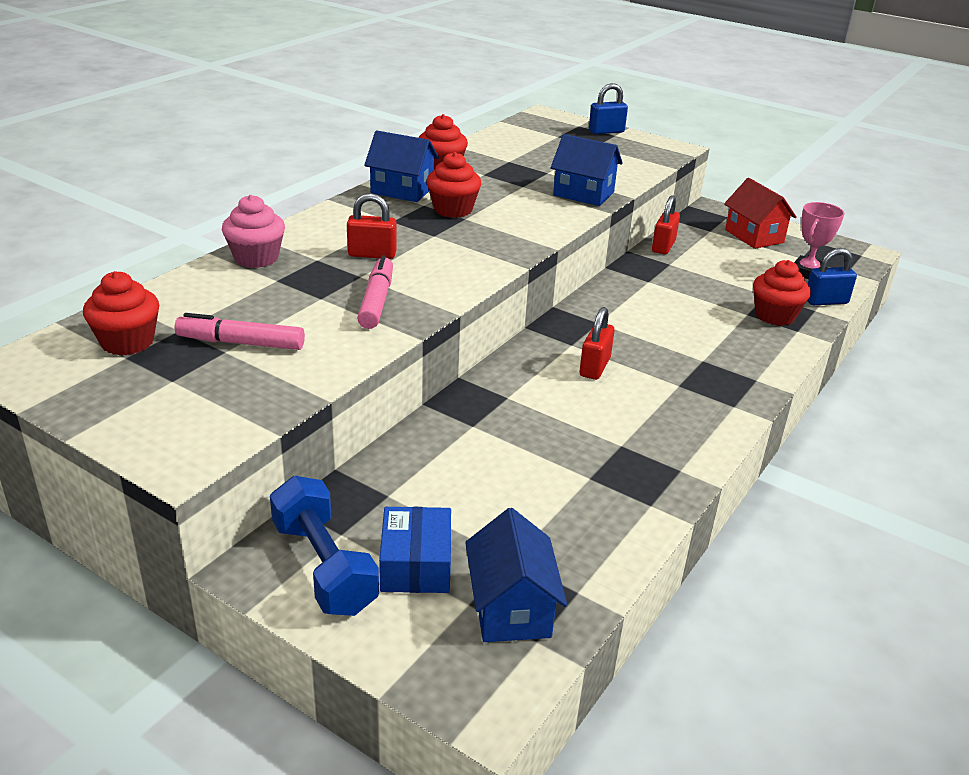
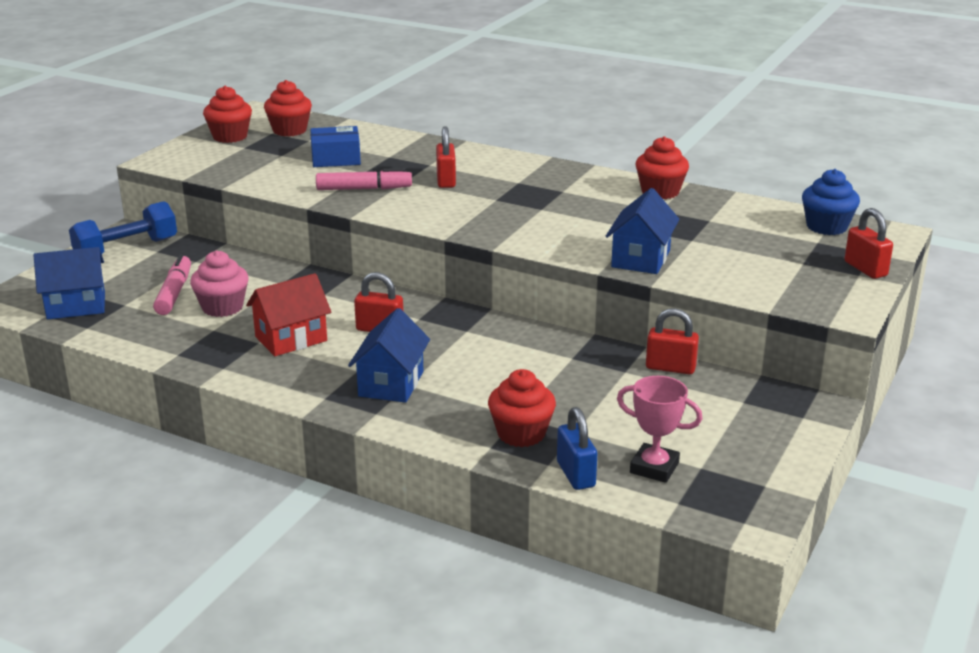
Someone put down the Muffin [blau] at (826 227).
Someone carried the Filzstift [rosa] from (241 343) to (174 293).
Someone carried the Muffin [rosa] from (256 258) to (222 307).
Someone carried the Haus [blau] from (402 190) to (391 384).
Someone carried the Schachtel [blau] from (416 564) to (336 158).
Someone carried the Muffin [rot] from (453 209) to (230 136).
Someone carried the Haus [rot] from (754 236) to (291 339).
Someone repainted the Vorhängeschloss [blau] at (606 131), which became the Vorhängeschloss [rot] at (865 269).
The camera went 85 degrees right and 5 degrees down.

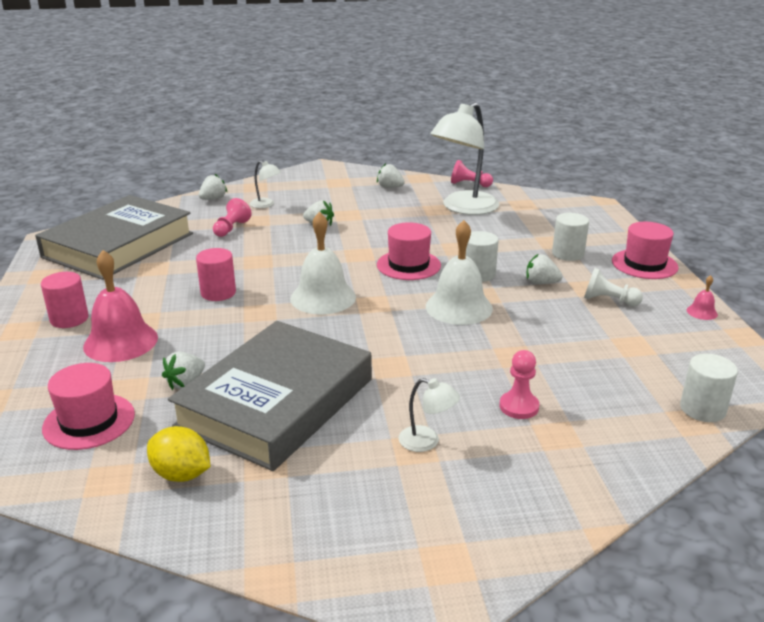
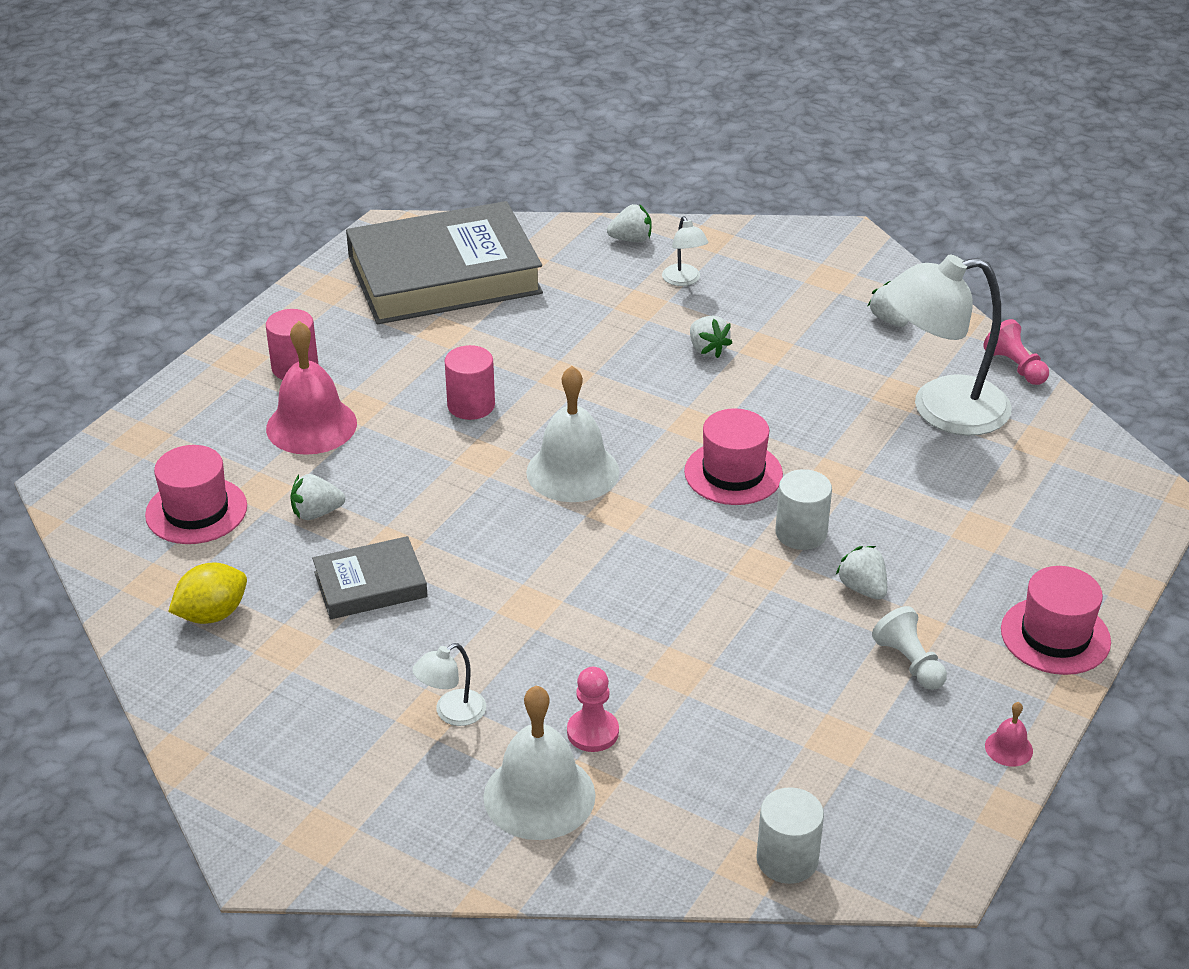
Someone took away the Bauer [rosa] at (231 228).
Someone took away the Vollzylinder [weiß] at (568 254).
Someone carried the Glocke [weiß] from (459 307) to (539 795).
Someone rotated the Zitrone [gelb] at (181 474) by 75 degrees clockwise.
Someone rotated the Lampe [weiß] at (427 441) by 75 degrees clockwise.
Someone scaled the Buch [grau] at (276 402) by 0.48.
The camera went 40 degrees right and 10 degrees up.

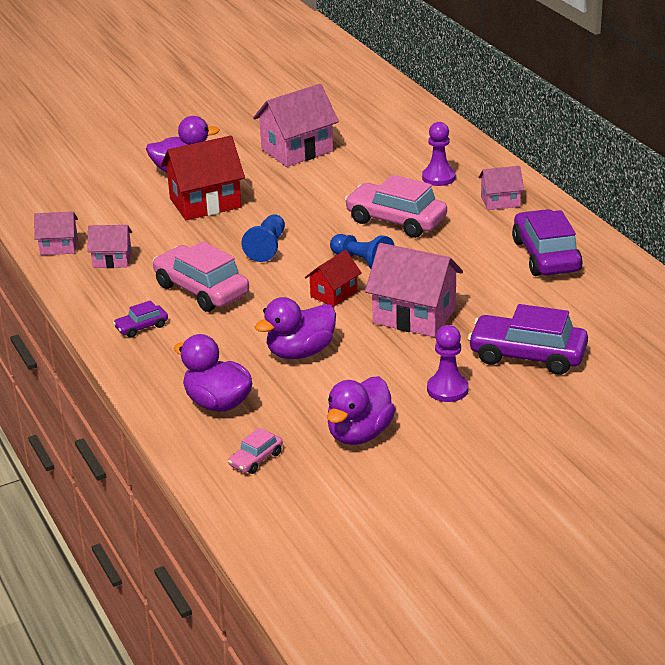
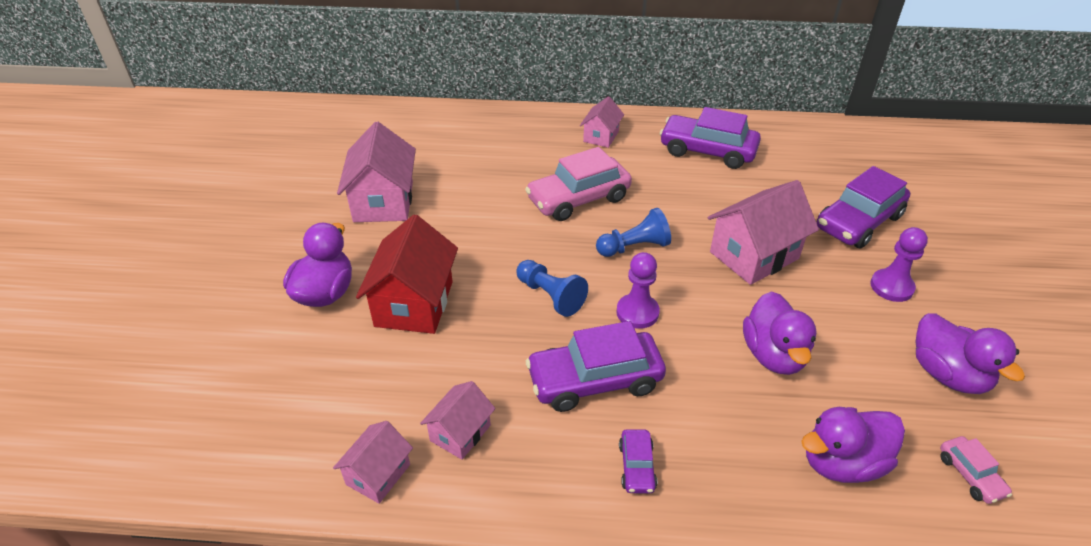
Someone took away the Haus [rot] at (334 294).
Someone carried the Bauer [lila] from (438 177) to (637 312).
Someone repainted the Auto [rosa] at (201 290), which became the Auto [lila] at (595 380).
The camera went 60 degrees left and 10 degrees up.

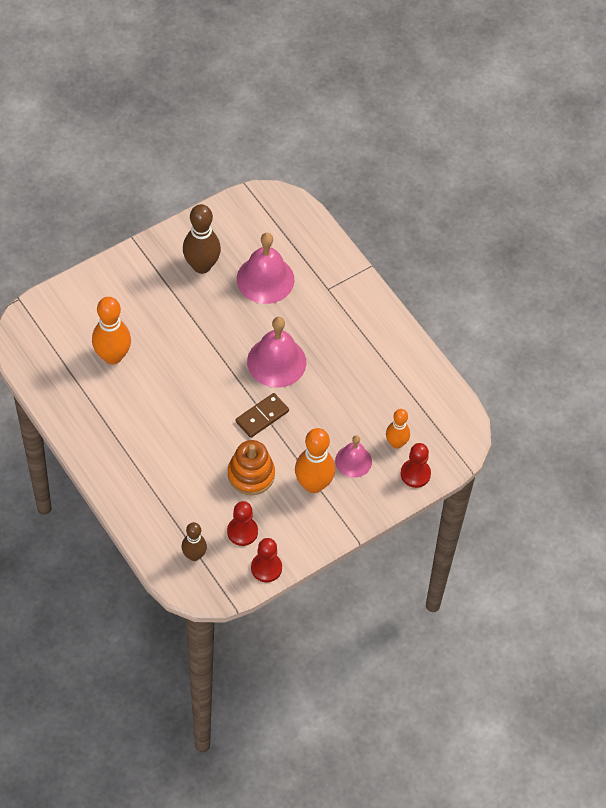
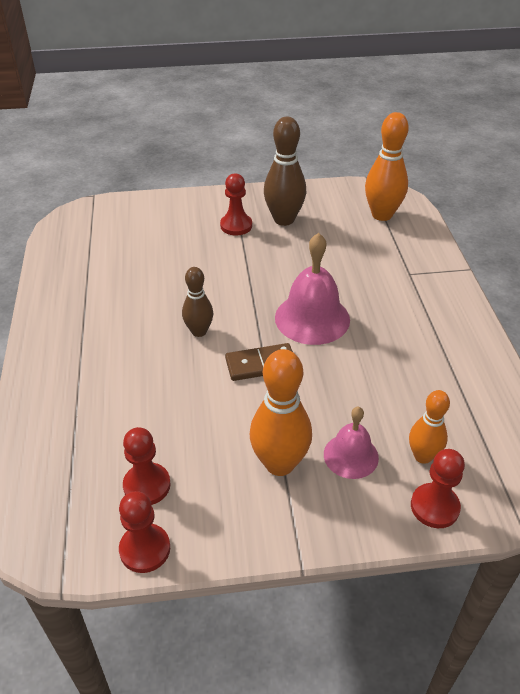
Someone took away the Stapelspielzeug [orange] at (251 474).
Someone took away the Glocke [rosa] at (265 279).
Someone put down the Bauer [rot] at (236 226).
Someone carried the Bowlingkegel [orange] from (112 356) to (382 215).
Someone carried the Bowlingkegel [braun] from (194 555) to (199 331).
The camera went 30 degrees right and 15 degrees down.

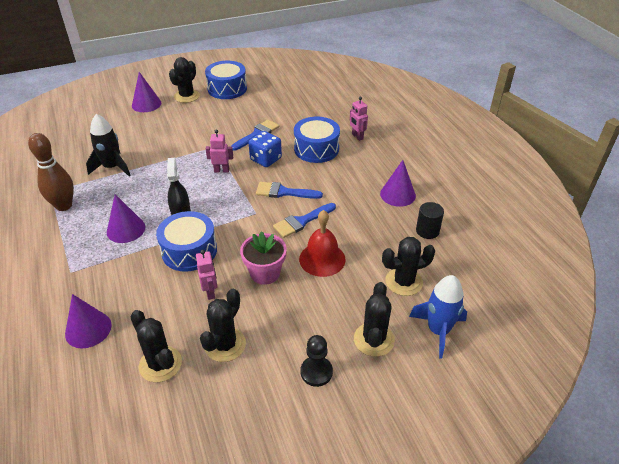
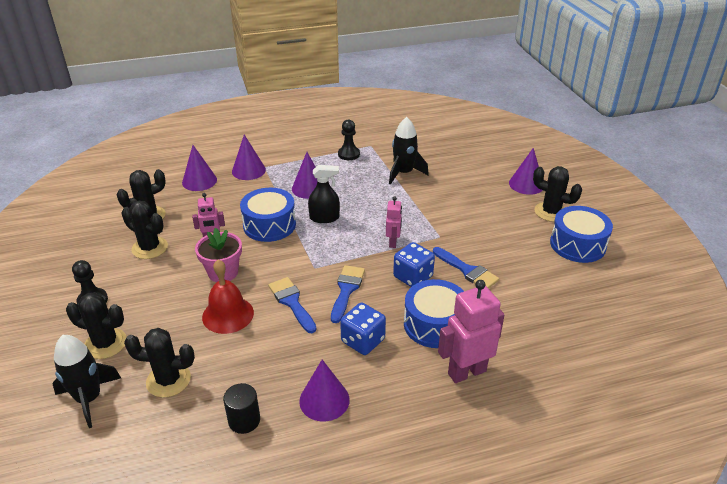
Someone put down the Kegel [lila] at (248 170).
Someone put down the Spielwürfel [blau] at (363 341).
Someone swapped the Bowlingkegel [braun] at (64 206) for the Bauer [schwarz] at (348 154).
Someone repainted the Rakete [blau] at (438 331), which became the Rakete [schwarz] at (89 399).
Someone rotated the Kaktus [schwarz] at (404 282) by 75 degrees counterclockwise.
Someone scaled the Roboter [rosa] at (357 136) by 1.79.
The camera went 95 degrees right and 5 degrees down.

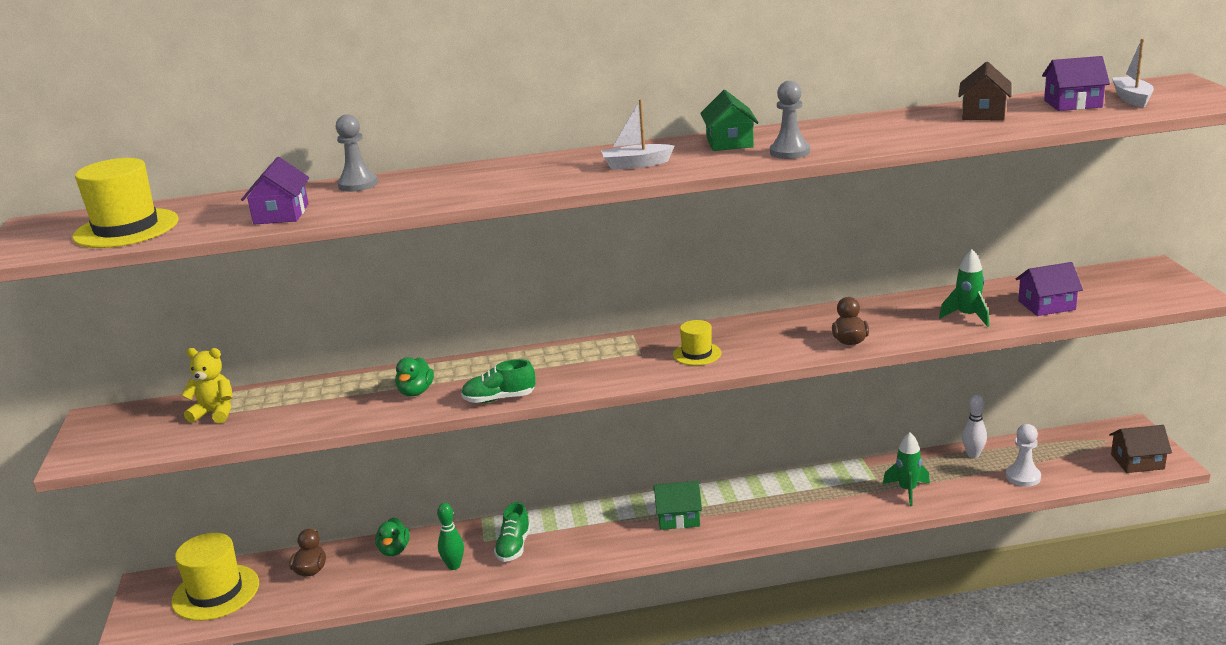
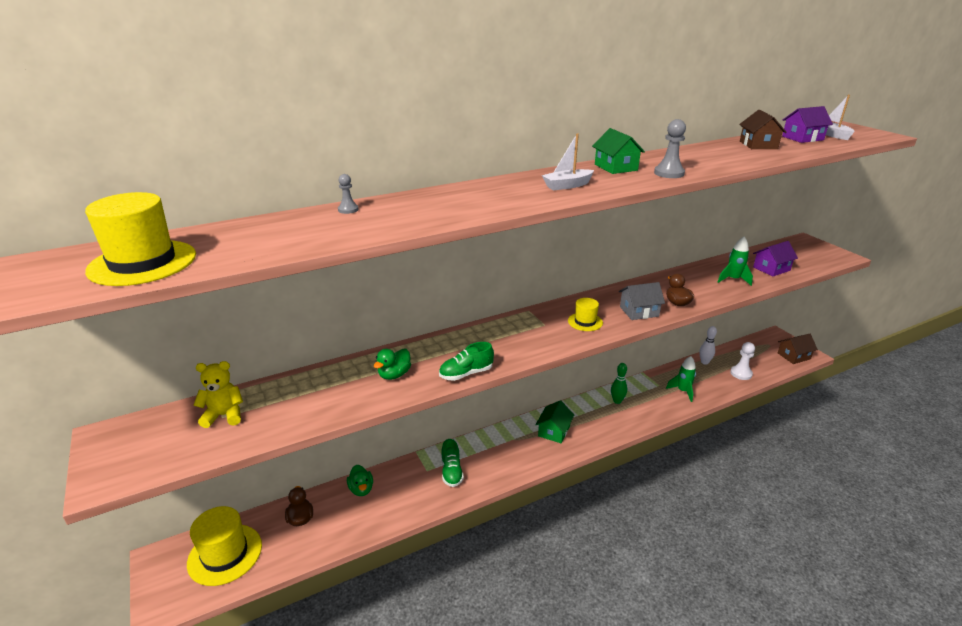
Someone took away the Haus [lila] at (281 214).
Someone put down the Haus [grau] at (639 311).
Someone carried the Bowlingkegel [grün] from (454 566) to (617 401).
Someone rotated the Ente [grün] at (416 392) by 45 degrees clockwise.
Someone rotated the Haus [grün] at (678 517) by 45 degrees counterclockwise.
Someone scaled the Bauer [grau] at (358 184) by 0.59.
The camera went 20 degrees left and 5 degrees up.

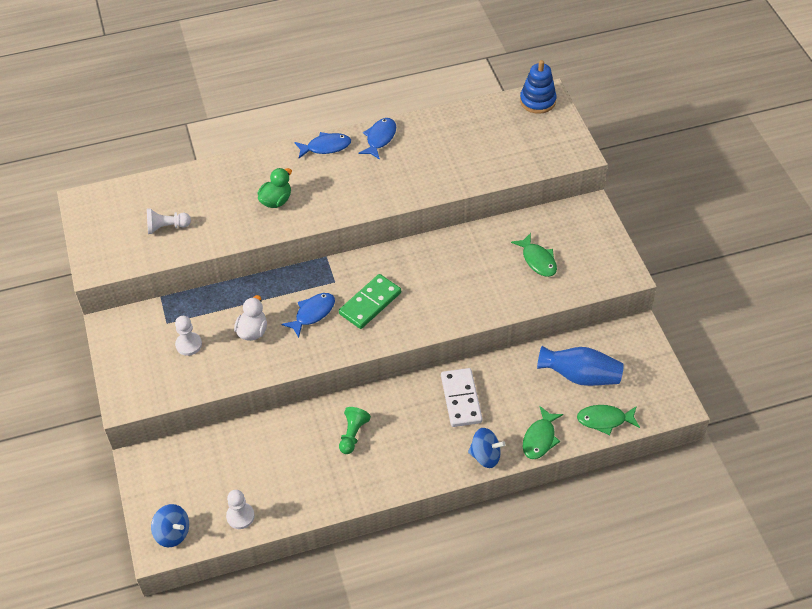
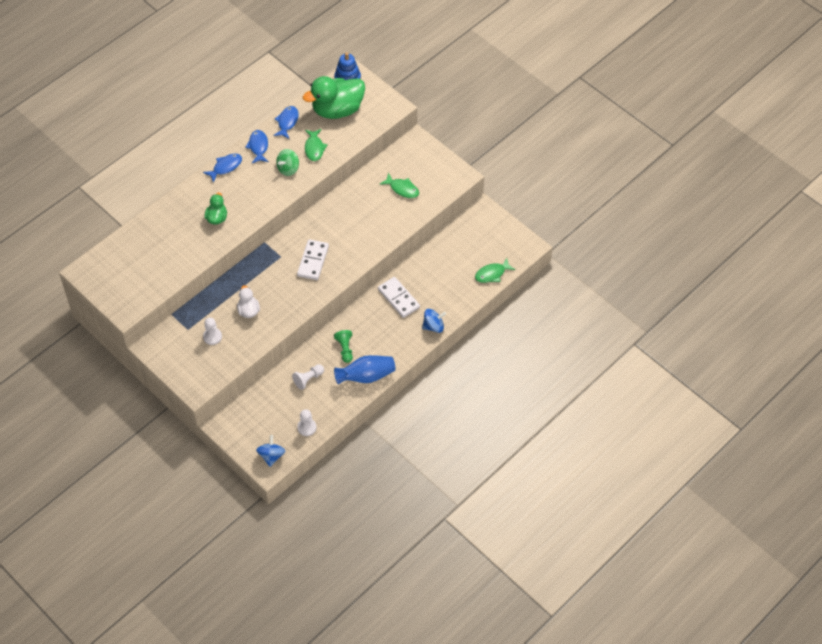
Someone put down the Kreisel [grün] at (288 169).
Someone put down the Ente [grün] at (337 110).
Someone carried the Bauer [weiß] from (167 227) to (308 379).
Someone carried the Fisch [blau] from (312 313) to (287 122).
Someone carried the Fisch [grün] from (540 438) to (314 148).
Someone carried the Vase [blau] from (580 376) to (366 376).
Someone repainted the Dominostein [grün] at (370 303), which became the Dominostein [weiß] at (313 261).
Someone rotated the Kreisel [blau] at (173 533) by 90 degrees counterclockwise.
The camera went 30 degrees left and 5 degrees up.

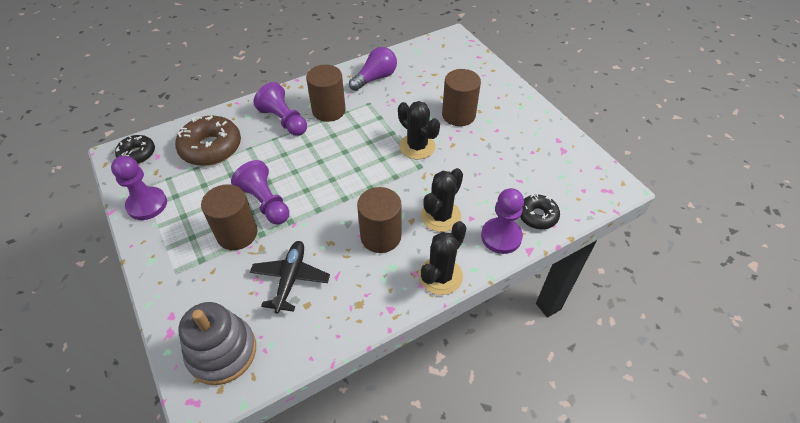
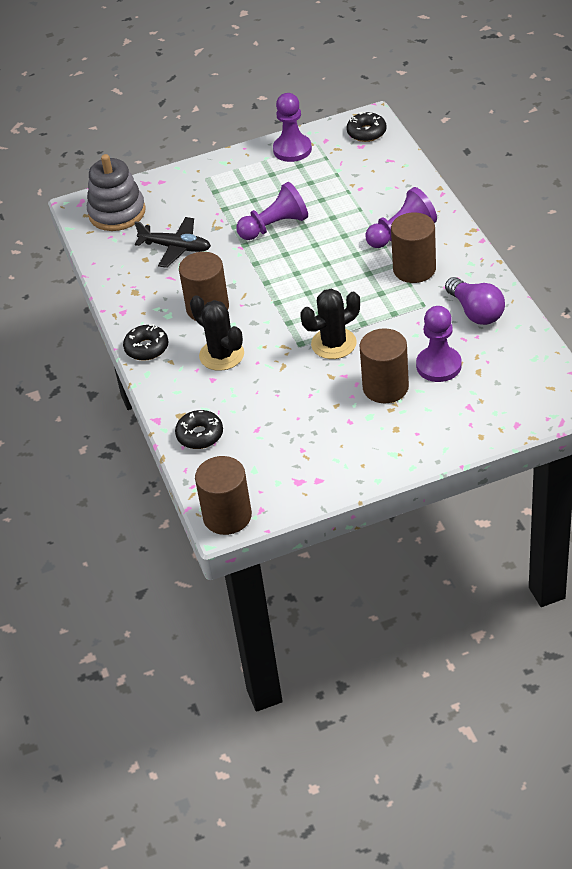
Someone took away the Donut [braun] at (211 148).
Someone carried the Vollzylinder [braun] from (237 234) to (227 516).
Someone carried the Bauer [lila] from (501 237) to (438 365).
Someone swapped the Kaktus [schwarz] at (440 276) for the Donut [schwarz] at (146 348).
The camera went 105 degrees right and 5 degrees down.

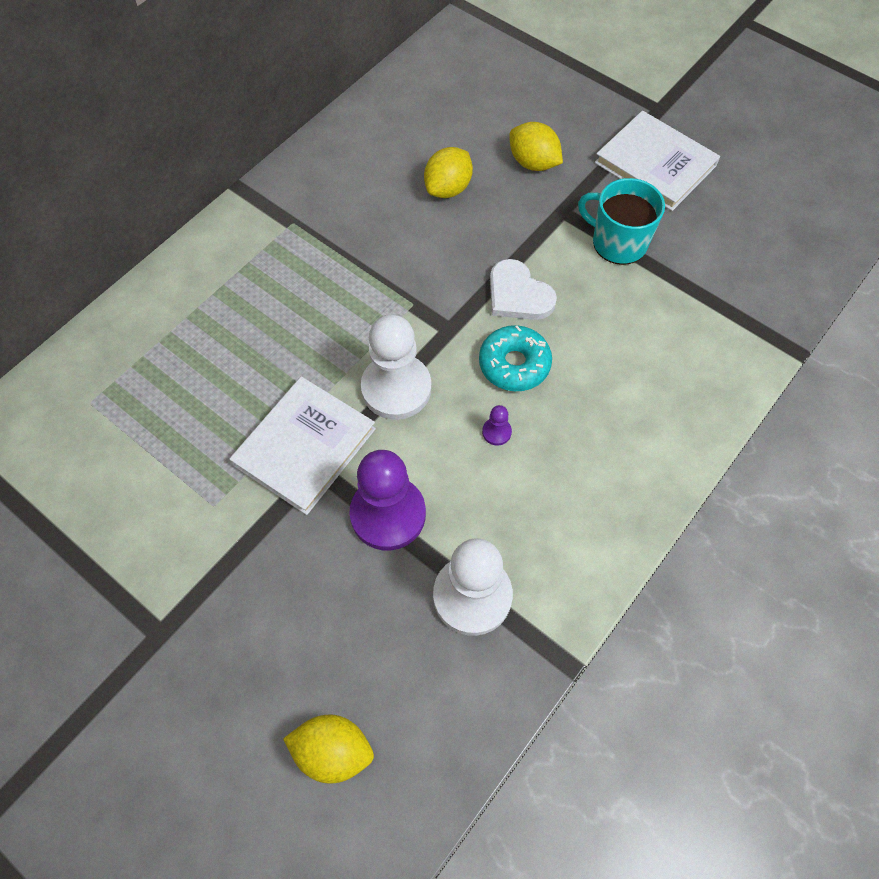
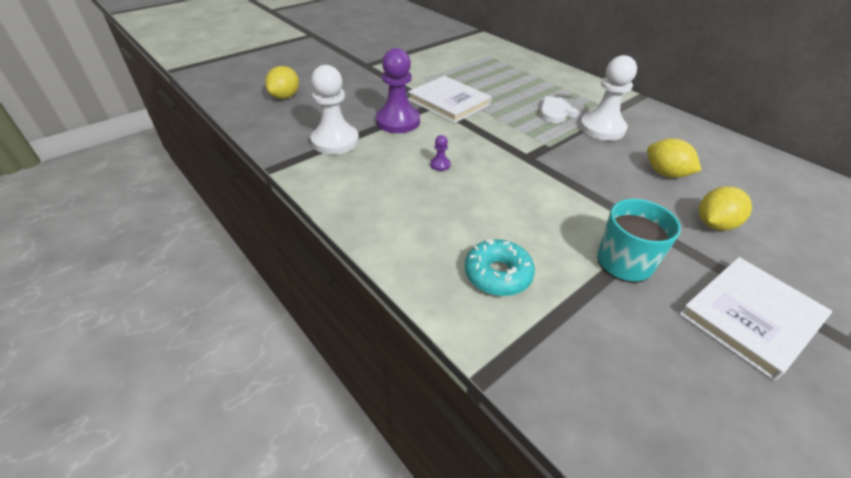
Someone carried the Bauer [weiß] from (396 388) to (602 128).
Someone carried the Donut [türkis] from (514 364) to (497 274).
Someone carried the Herz [weiß] from (518 295) to (558 112).
The camera went 100 degrees right and 20 degrees down.

